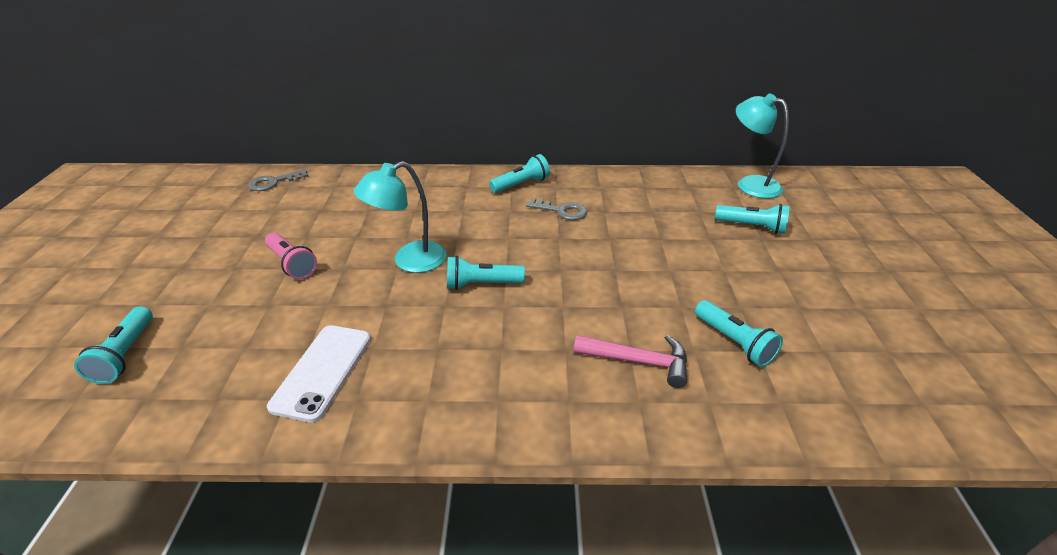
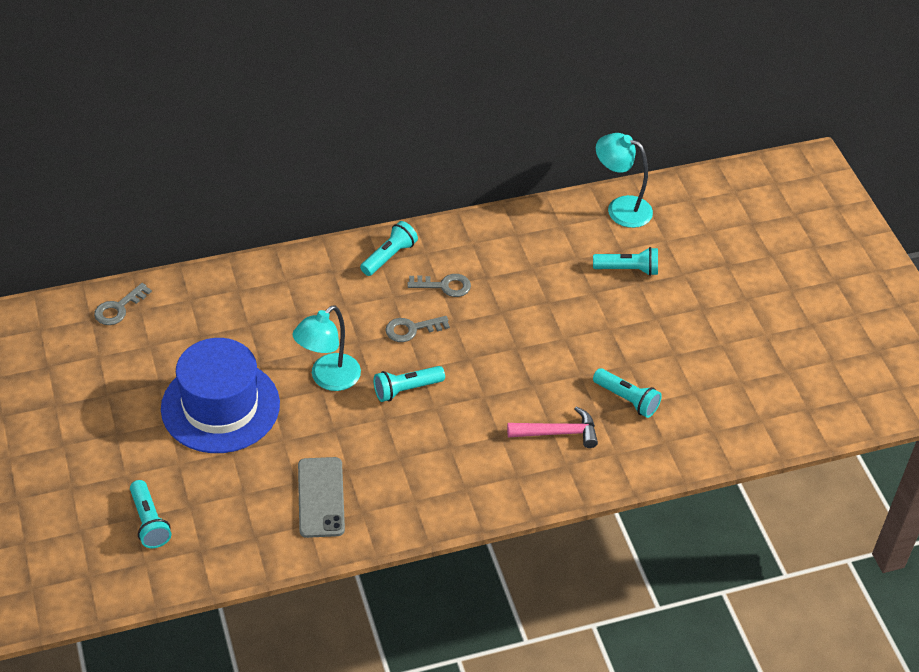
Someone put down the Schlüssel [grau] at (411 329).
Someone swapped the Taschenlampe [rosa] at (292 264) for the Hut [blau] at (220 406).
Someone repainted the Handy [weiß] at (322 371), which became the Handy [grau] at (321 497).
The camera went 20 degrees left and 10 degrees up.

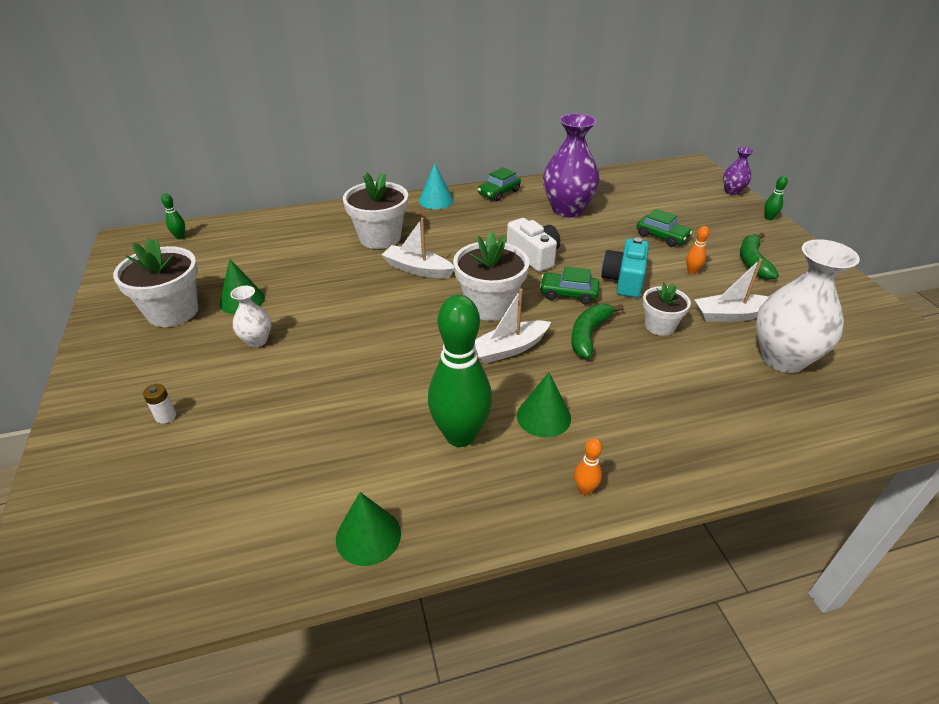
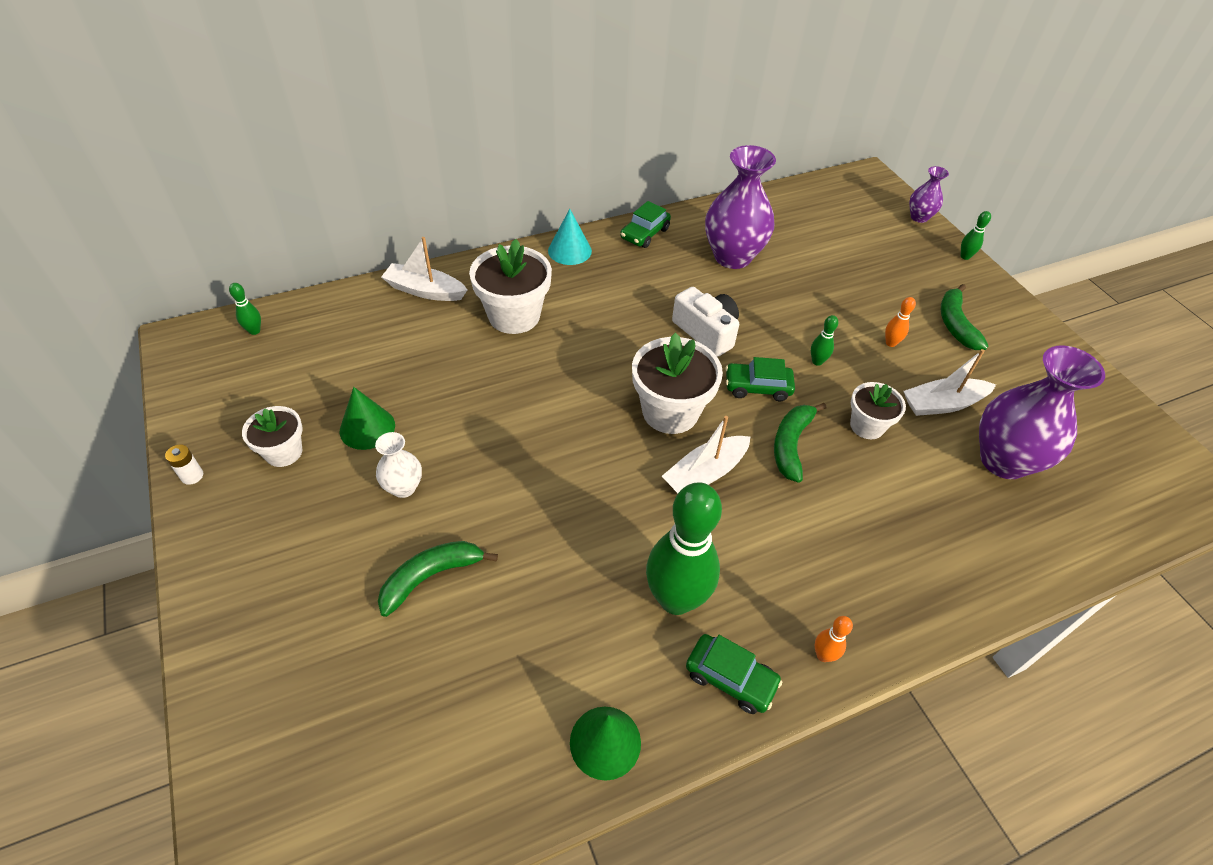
Someone took away the Kegel [grün] at (543 416).
Someone put down the Banane [grün] at (431 577).
Someone carried the Batterie [weiß] from (166 416) to (192 476).
Someone carried the Boot [weiß] from (417 269) to (425 290).
Someone carried the Auto [grün] from (662 236) to (730 678).
Someone swapped the Kamera [türkis] at (624 280) for the Bowlingkegel [grün] at (817 361).
Someone repainted the Vase [weiß] at (782 358), which became the Vase [lila] at (1003 460).
Someone scaled the Blumentopf [weiß] at (173 312) by 0.60.
The camera went 10 degrees left and 10 degrees up.

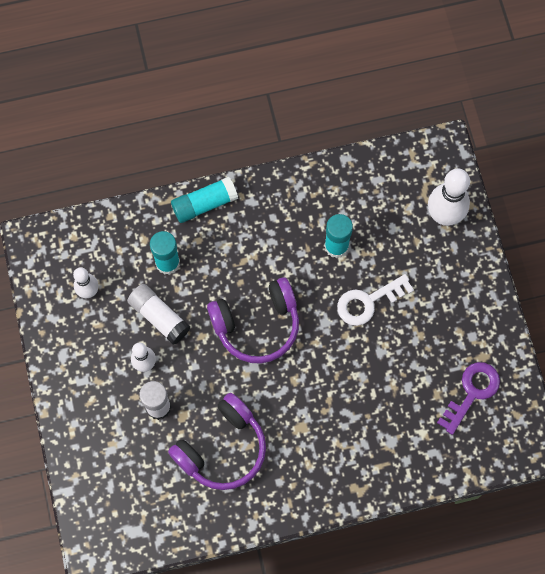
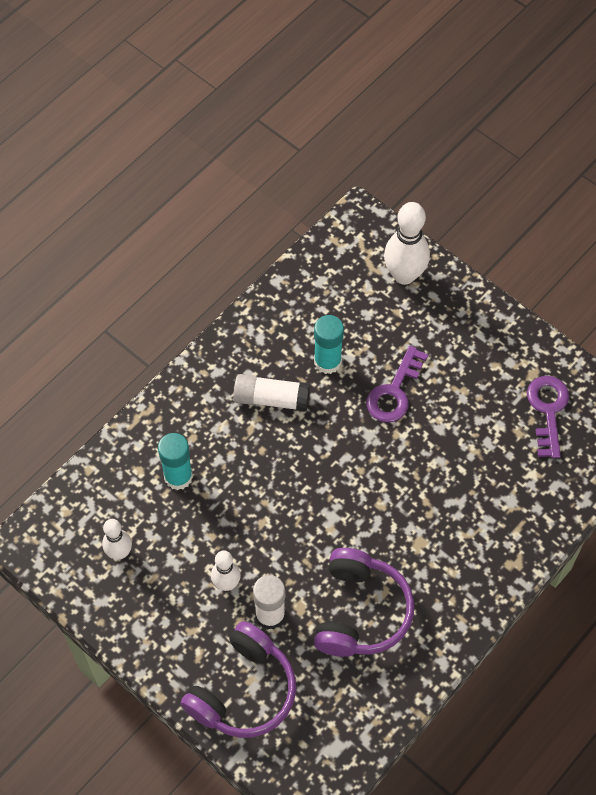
Someone took away the Klebestift [türkis] at (204 204).
Someone carried the Klebestift [weiß] from (159 317) to (271 399).
Someone carried the Kopfhörer [lila] from (257 325) to (243 691).
Someone repainted the Schlüssel [weiß] at (368 301), which became the Schlüssel [lila] at (394 391).
The camera went 35 degrees left and 10 degrees down.

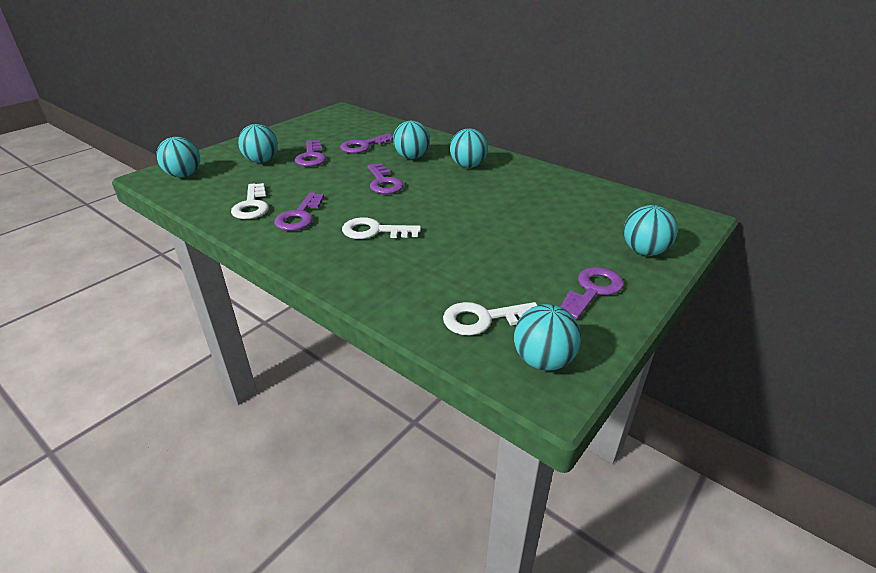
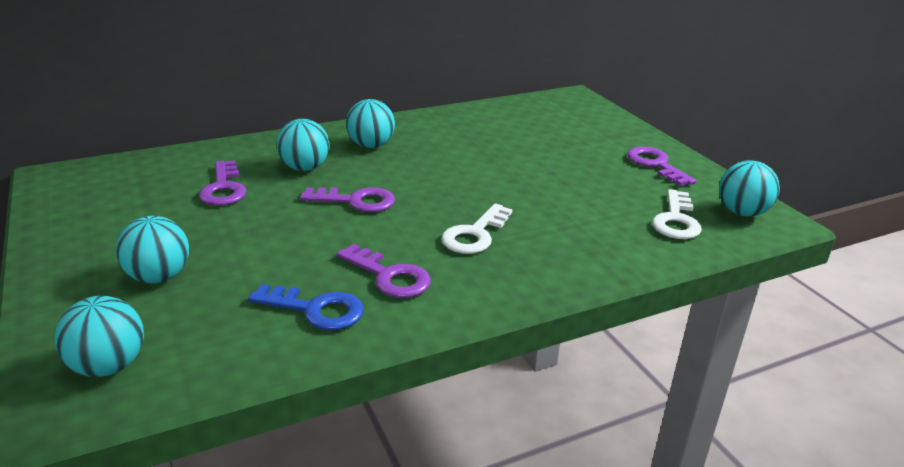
Someone took away the Schlüssel [lila] at (311 157).
Someone took away the Ball [türkis] at (644 251).
Someone repainted the Schlüssel [weiß] at (252 205), which became the Schlüssel [blau] at (316 309).
The camera went 65 degrees left and 5 degrees down.

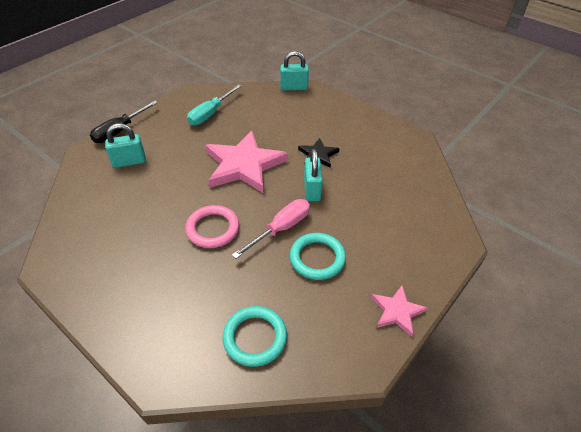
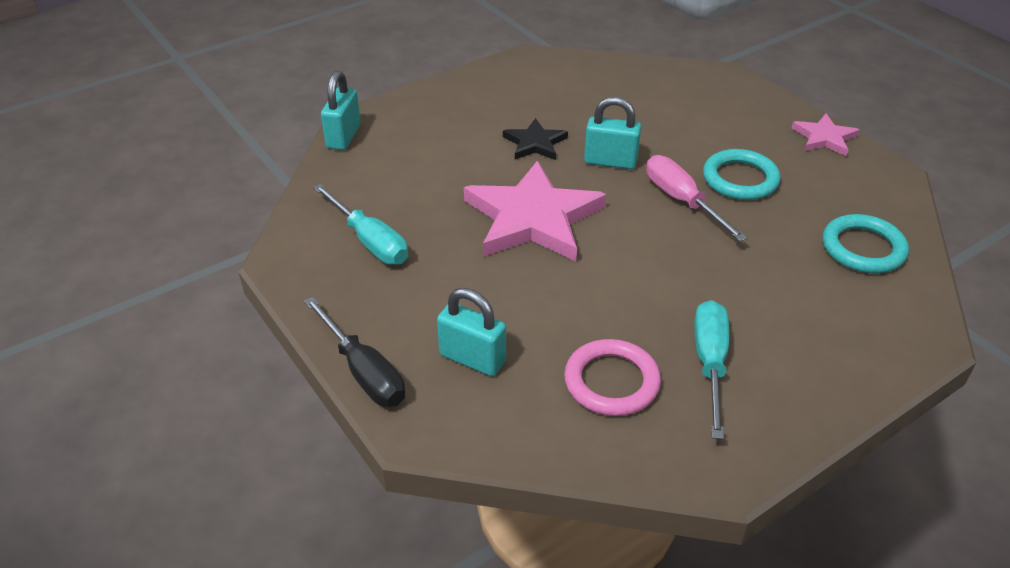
Someone put down the Schraubenzieher [türkis] at (710 363).
Someone carried the Ring [rosa] from (213 229) to (611 382).
Someone rotated the Vorhängeschloss [türkis] at (129 162) by 60 degrees counterclockwise.
The camera went 75 degrees left and 5 degrees down.

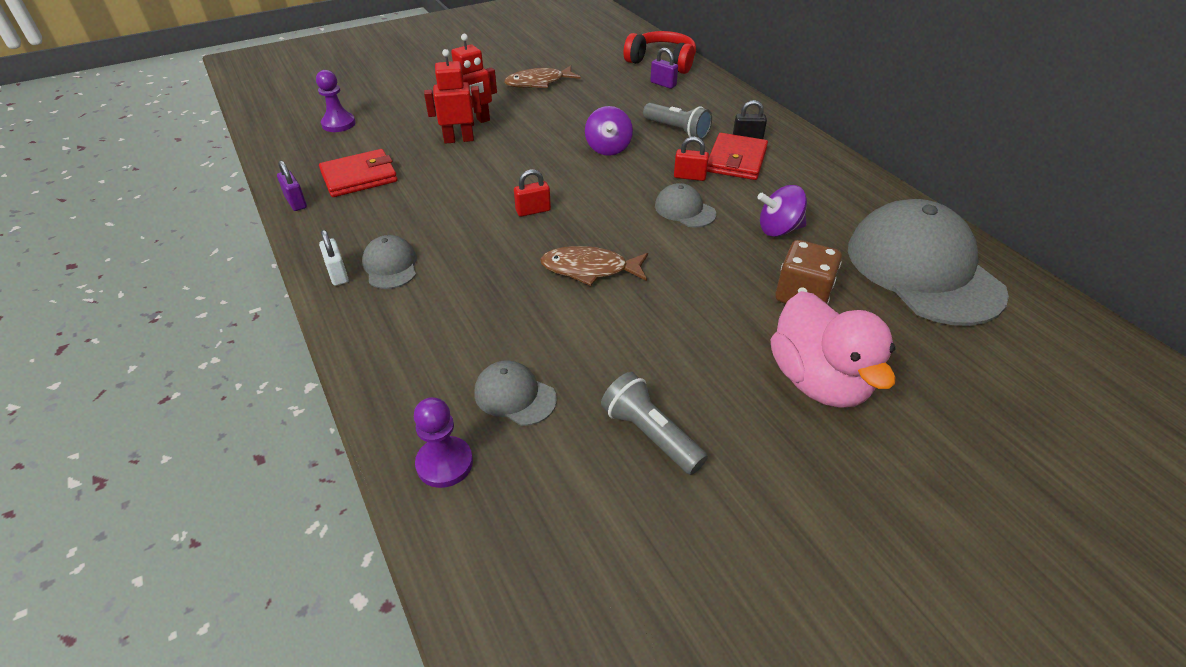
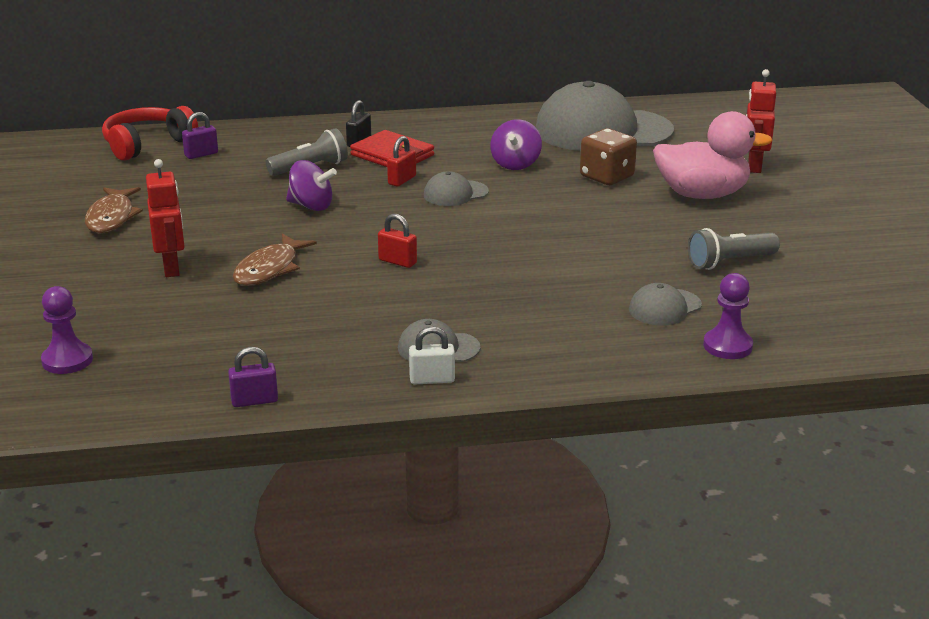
Someone took away the Geldbörse [rot] at (359 177).
Someone carried the Roboter [rot] from (459 139) to (754 166).
Someone carried the Fisch [braun] from (589 269) to (269 269).
Someone rotated the Vorhängeschloss [rot] at (533 211) by 60 degrees counterclockwise.
The camera went 70 degrees left and 15 degrees down.

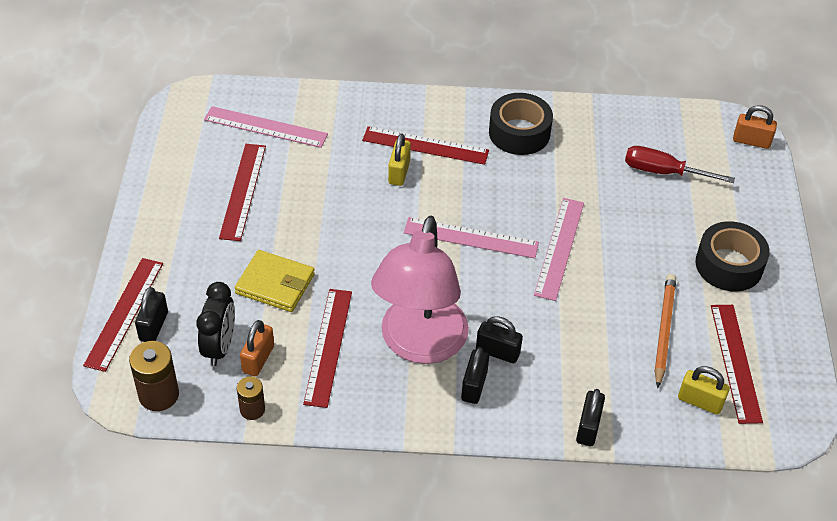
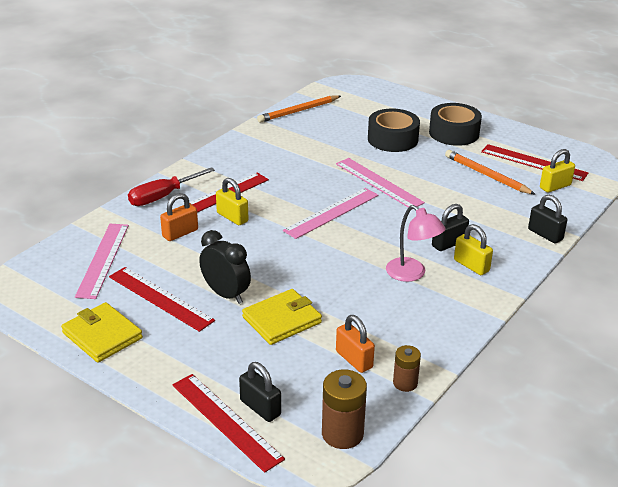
Someone took away the Lineal [rot] at (328 346).
Someone put down the Geldbörse [gelb] at (102 335).
Someone put down the Bleistift [orange] at (298 111).
Someone carried the Wecker [schwarz] from (220 347) to (226 294).
Someone carried the Klebeband [schwarz] from (519 133) to (392 139).
Someone carried the Schraubenzieher [rot] from (664 172) to (163 196).
Someone carried the Vorhängeschloss [orange] from (751 141) to (180 233).
Someone repainted the Vorhängeschloss [schwarz] at (474 386), which became the Vorhängeschloss [gelb] at (471 265).
Someone rotated the Lineal [rosa] at (265 127) by 45 degrees counterclockwise.
Someone scaled the Lampe [rosa] at (419 345) by 0.51.
The camera went 55 degrees left and 15 degrees down.

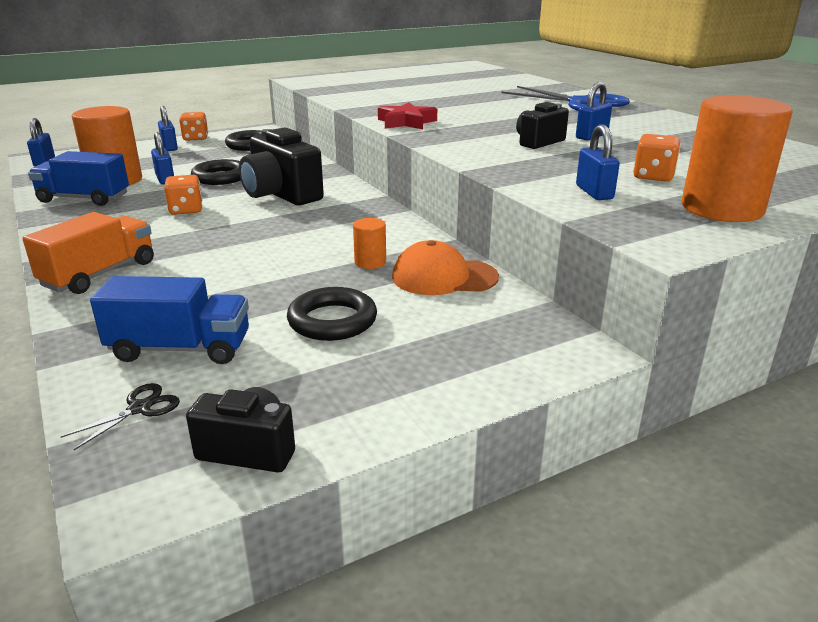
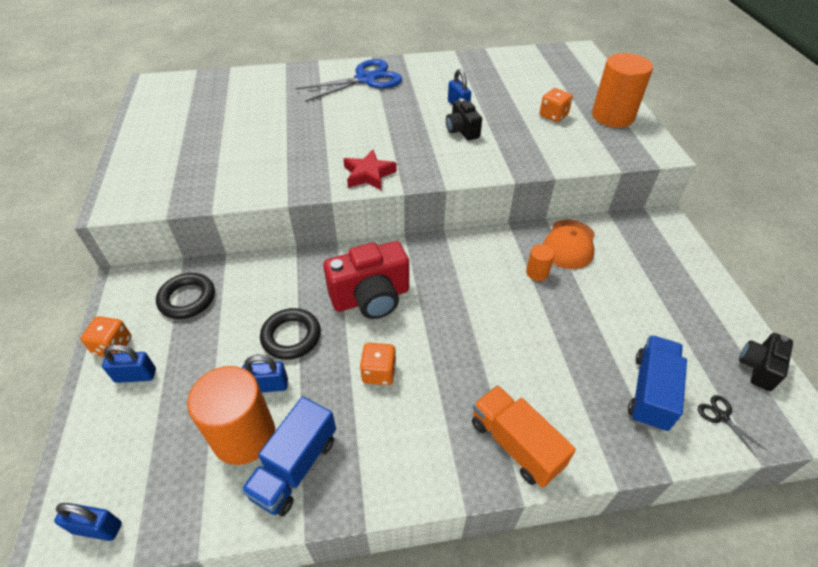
Someone took away the Ring [schwarz] at (332 321).
Someone took away the Vorhängeschloss [blau] at (594 192).
Someone repainted the Kamera [schwarz] at (281 195), which became the Kamera [rot] at (371 298).
The camera went 70 degrees left and 20 degrees up.

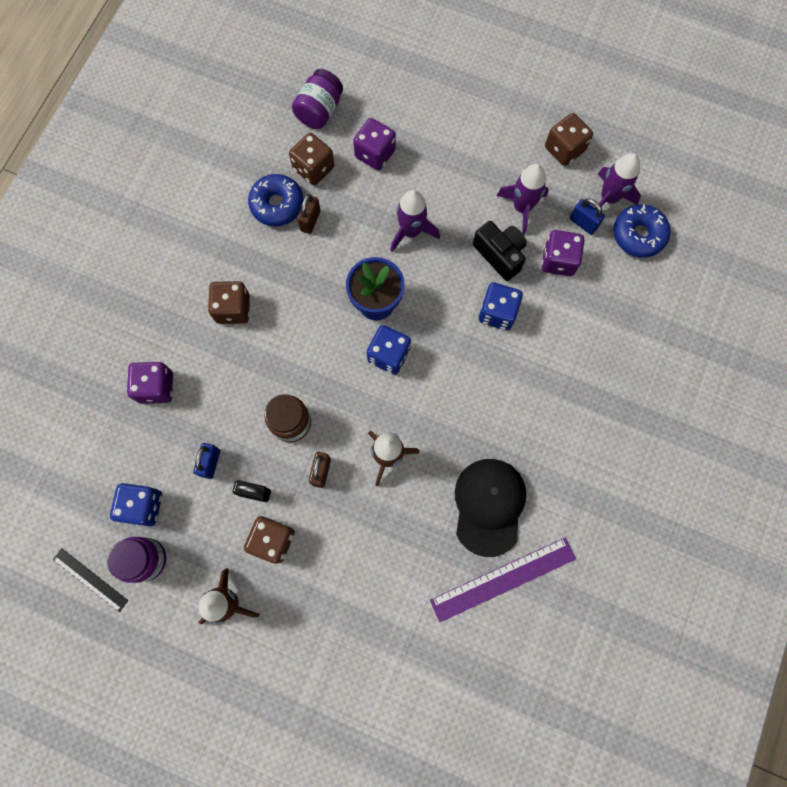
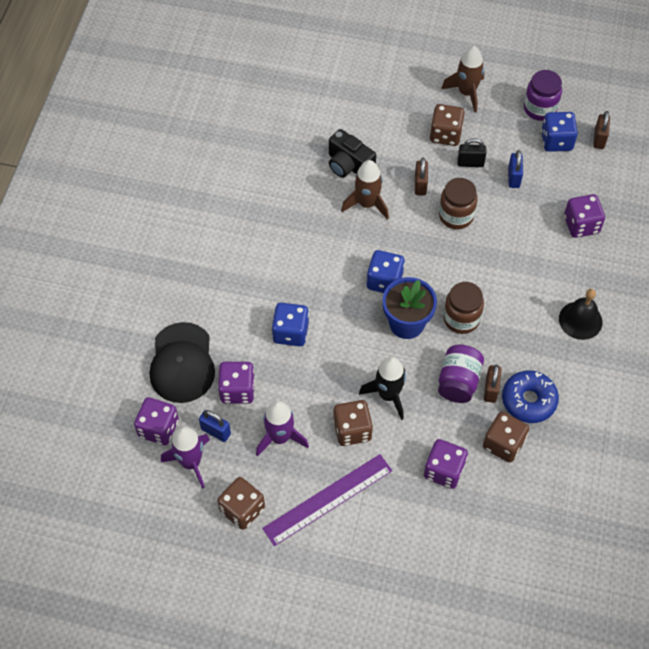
Someone took away the Lineal [schwarz] at (90 579).
Someone put down the Einmachglas [braun] at (461 319).
Someone put down the Glocke [schwarz] at (580 320).
Someone put down the Vorhängeschloss [braun] at (599 139).
Someone carried the Spielwürfel [braun] from (233 309) to (352 430).
Someone carried the Einmachglas [lila] from (319 111) to (458 381).
Someone carried the Lineal [lila] from (503 579) to (328 499).
Someone carried the Kappe [schwarz] from (489 506) to (182 363).
Someone carried the Kamera [schwarz] from (500 255) to (349 165).
Someone swapped the Donut [blau] at (638 235) for the Spielwürfel [lila] at (158 428).
Someone repainted the Rakete [lila] at (411 232), which became the Rakete [schwarz] at (388 395).
The camera went 170 degrees right and 15 degrees down.

